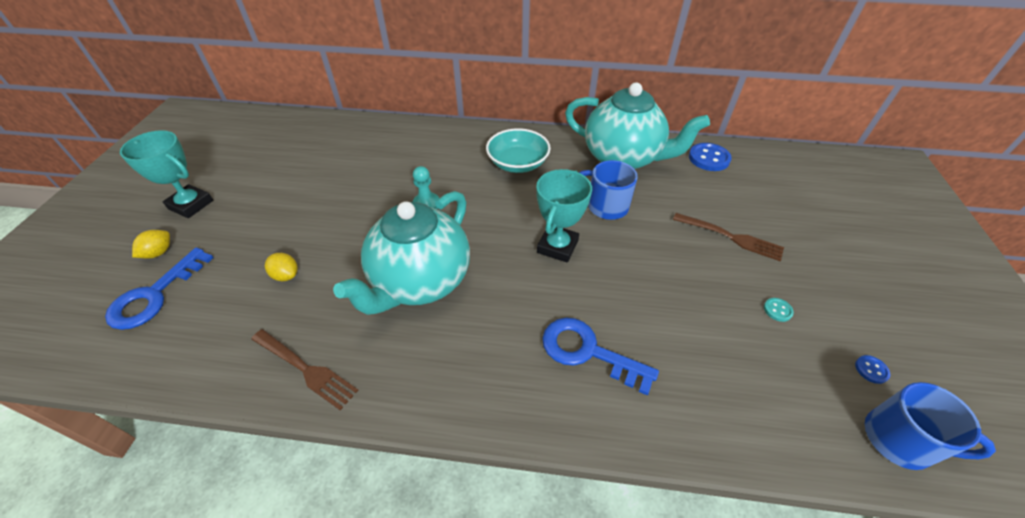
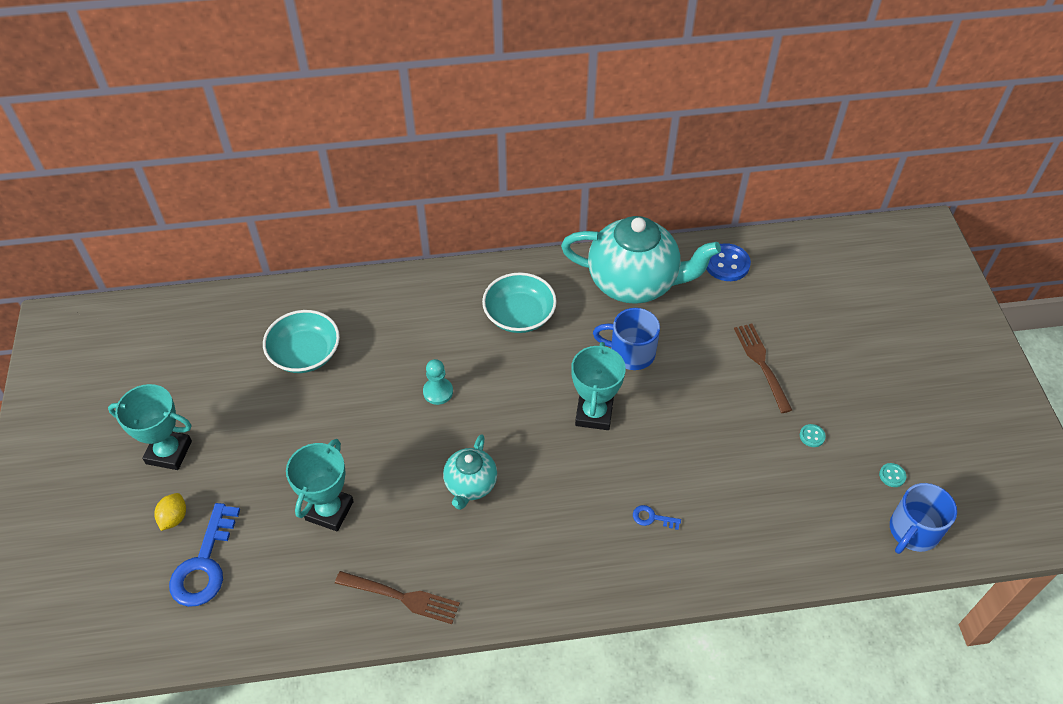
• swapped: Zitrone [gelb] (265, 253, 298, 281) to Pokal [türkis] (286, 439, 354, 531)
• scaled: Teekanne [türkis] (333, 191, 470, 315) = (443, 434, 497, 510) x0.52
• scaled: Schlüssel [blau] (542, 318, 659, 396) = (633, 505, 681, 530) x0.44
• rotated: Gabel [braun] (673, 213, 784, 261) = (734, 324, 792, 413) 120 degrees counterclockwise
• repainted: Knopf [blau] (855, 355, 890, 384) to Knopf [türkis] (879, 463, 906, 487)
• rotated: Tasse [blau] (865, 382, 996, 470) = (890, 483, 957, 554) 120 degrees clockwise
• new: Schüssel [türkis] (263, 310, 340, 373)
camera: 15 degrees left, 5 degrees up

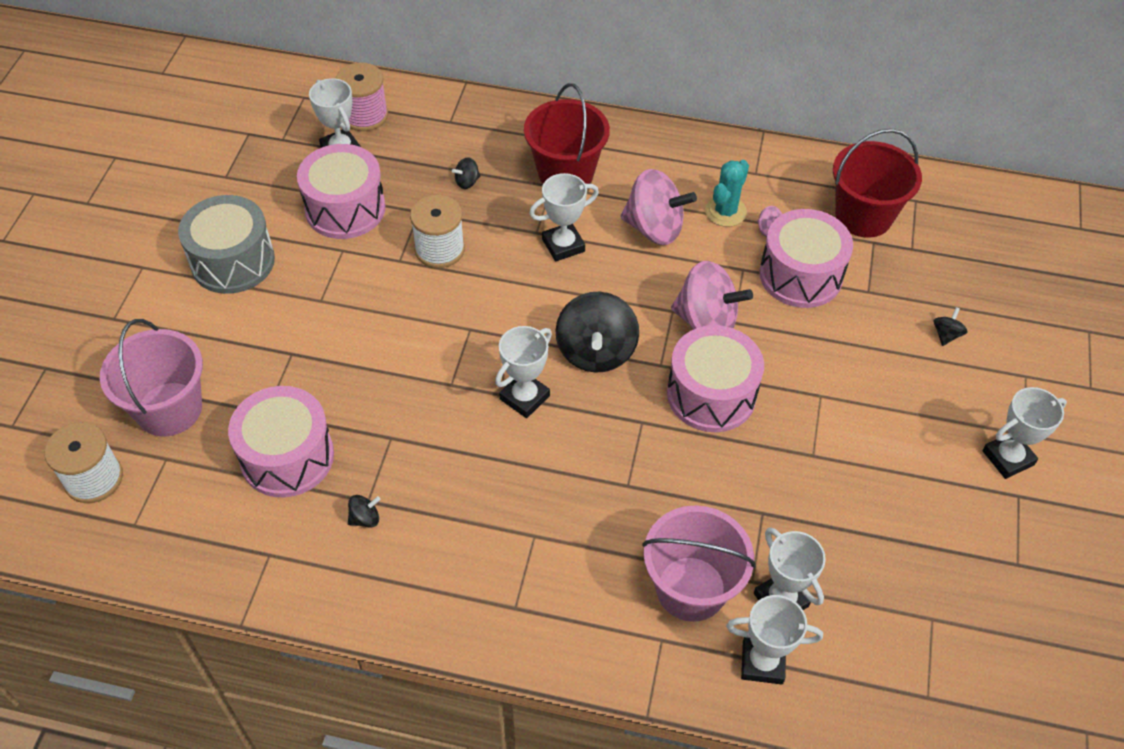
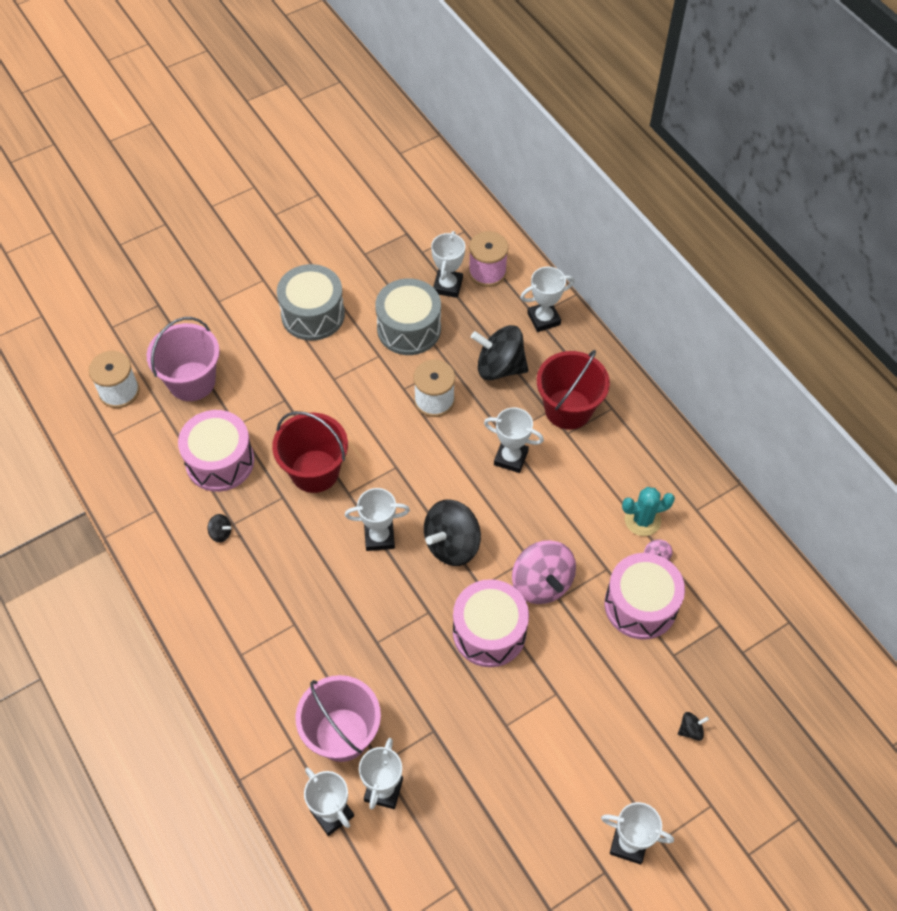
• repainted: Trommel [rosa] (297, 144, 386, 239) to Trommel [grau] (375, 278, 441, 355)
• scaled: Kreisel [schwarz] (452, 157, 480, 189) = (471, 325, 528, 380) x2.35
• gone: Kreisel [rosa] (621, 169, 697, 245)
• shifted: Eimer [rot] (833, 129, 922, 237) to (272, 411, 348, 493)
• new: Pokal [weiß] (520, 267, 575, 332)
camera: 45 degrees right, 5 degrees up

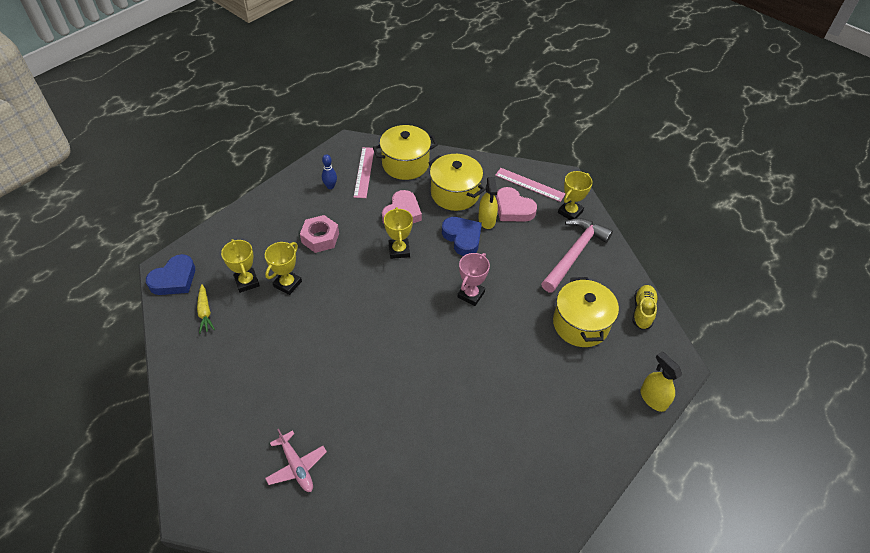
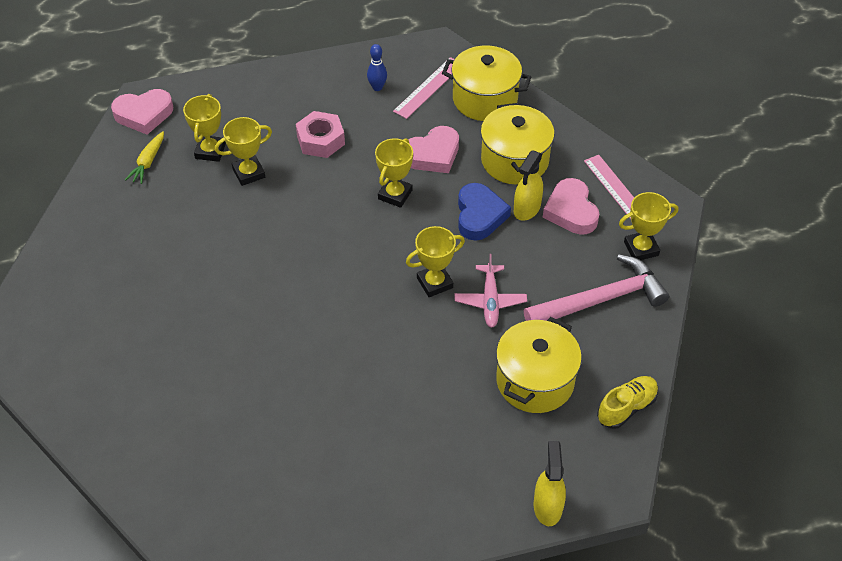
• repainted: Herz [blau] (146, 254, 195, 295) to Herz [rosa] (111, 89, 173, 135)
• shifted: Flugzeug [rosa] (265, 429, 327, 492) to (455, 254, 527, 328)
• repainted: Pokal [rosa] (458, 253, 490, 306) to Pokal [gelb] (406, 226, 465, 297)
camera: 35 degrees right, 0 degrees up

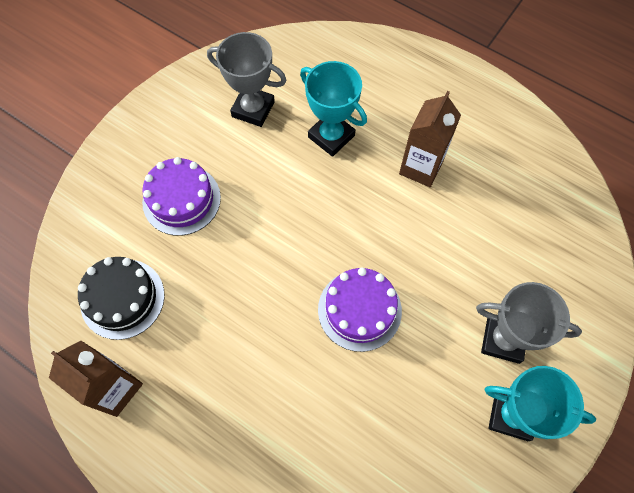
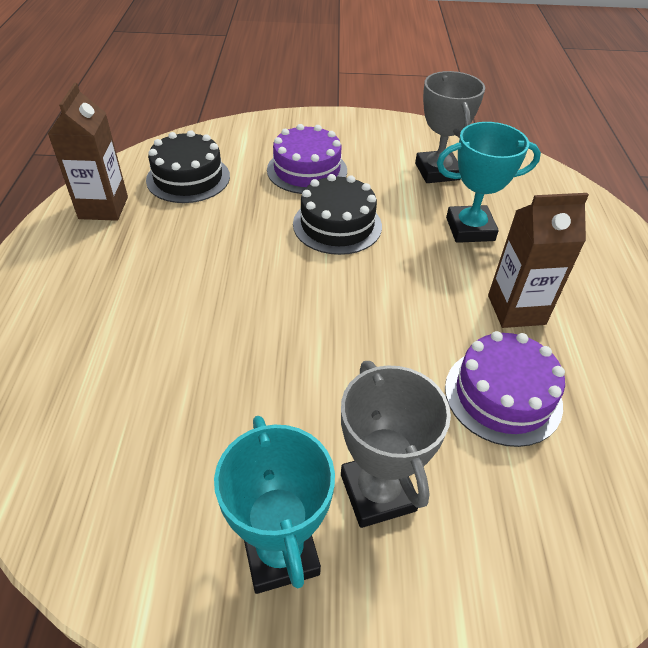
• rotated: Pokal [türkis] (300, 61, 367, 157) = (437, 122, 541, 243) 75 degrees clockwise
• shifted: Kuchen [lila] (318, 268, 402, 352) to (445, 331, 565, 447)
• new: Kuchen [schwarz] (293, 174, 382, 255)
camera: 55 degrees right, 20 degrees down

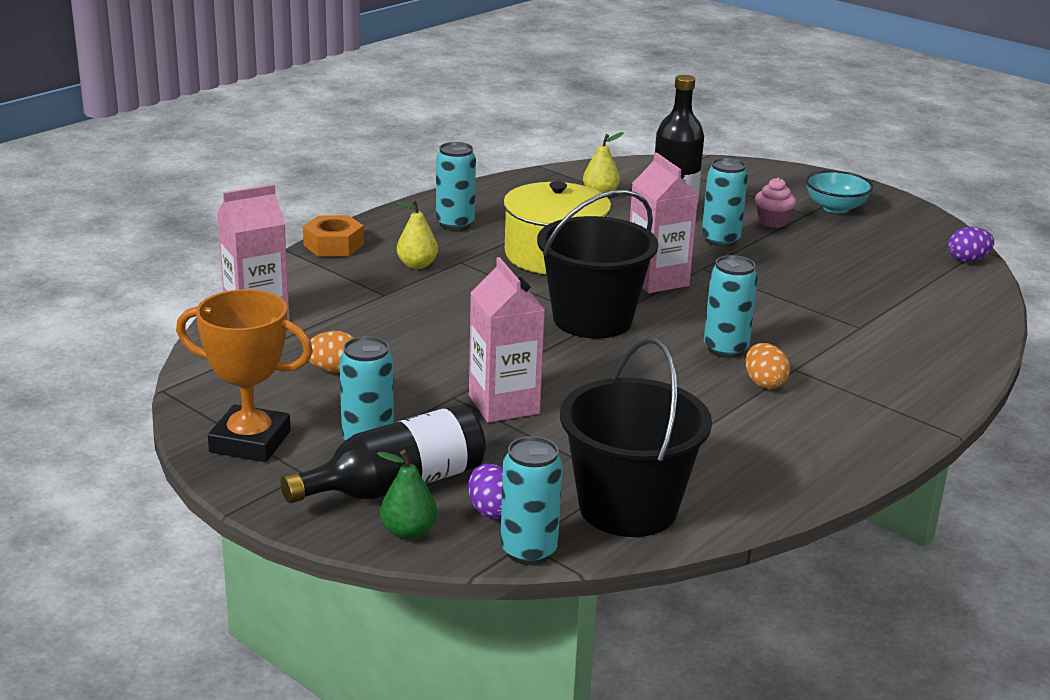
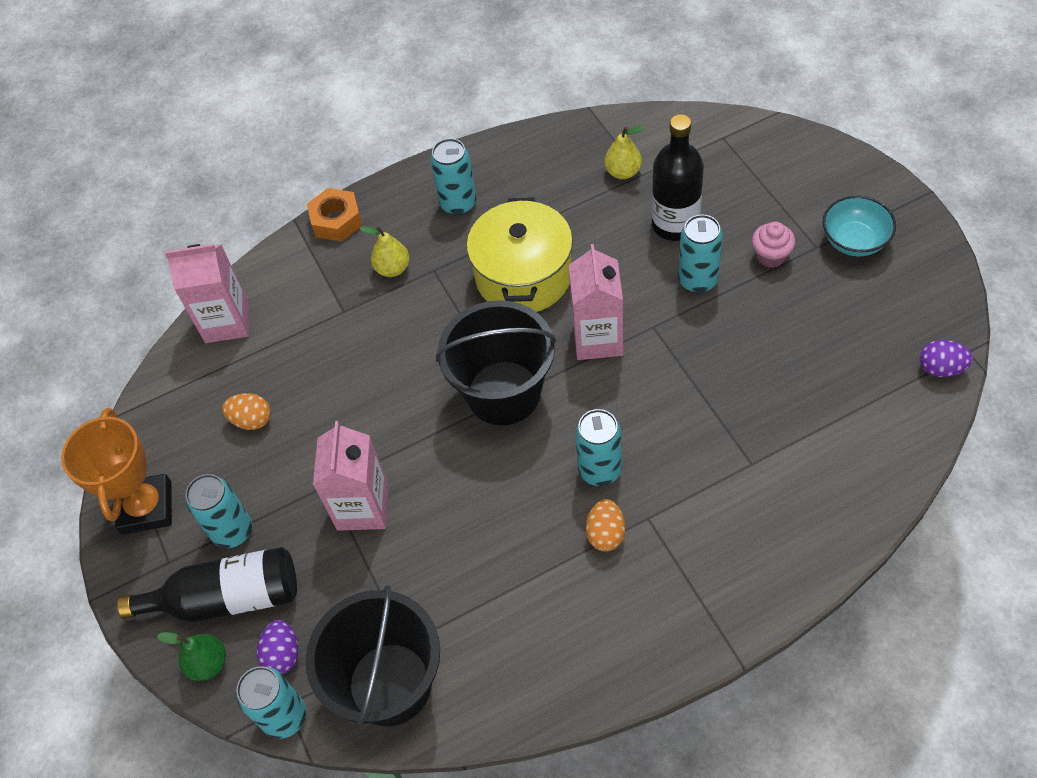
• rotated: Pokal [orange] (176, 289, 313, 462) = (61, 408, 172, 535) 45 degrees clockwise
camera: 30 degrees right, 30 degrees up

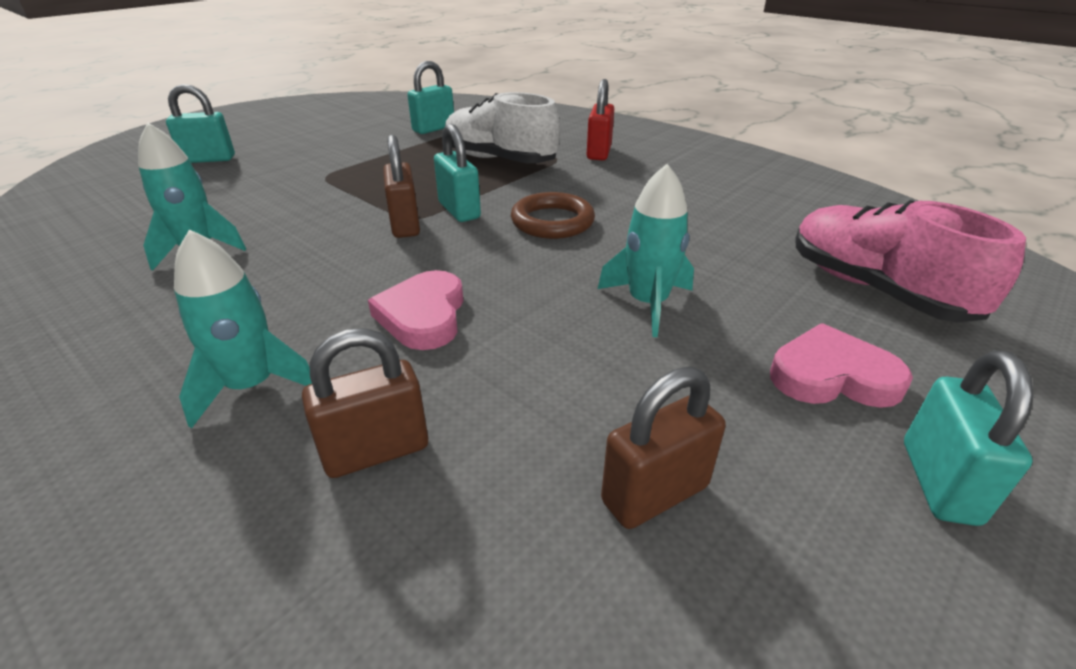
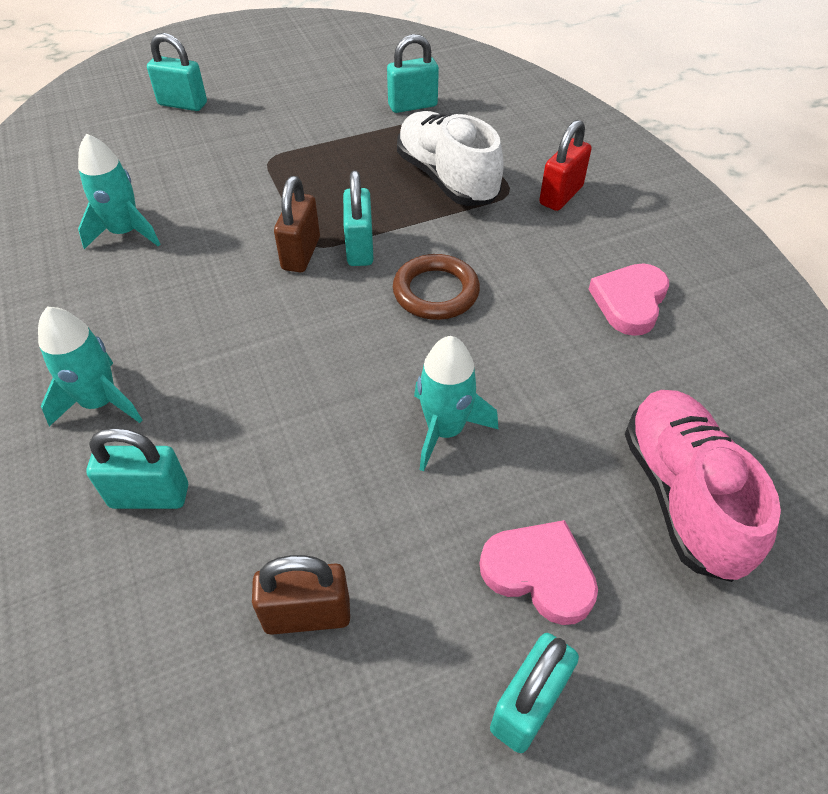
• repainted: Vorhängeschloss [braun] (302, 328, 428, 478) to Vorhängeschloss [türkis] (86, 428, 188, 509)
• shifted: Herz [rosa] (368, 270, 463, 350) to (589, 263, 669, 336)
camera: 25 degrees right, 15 degrees up

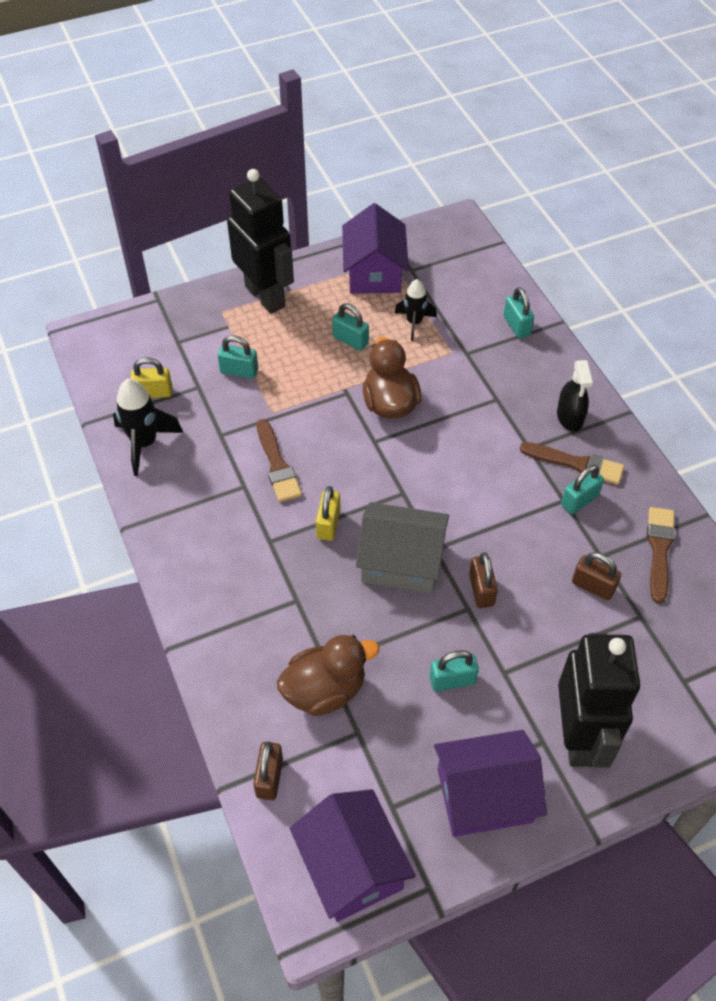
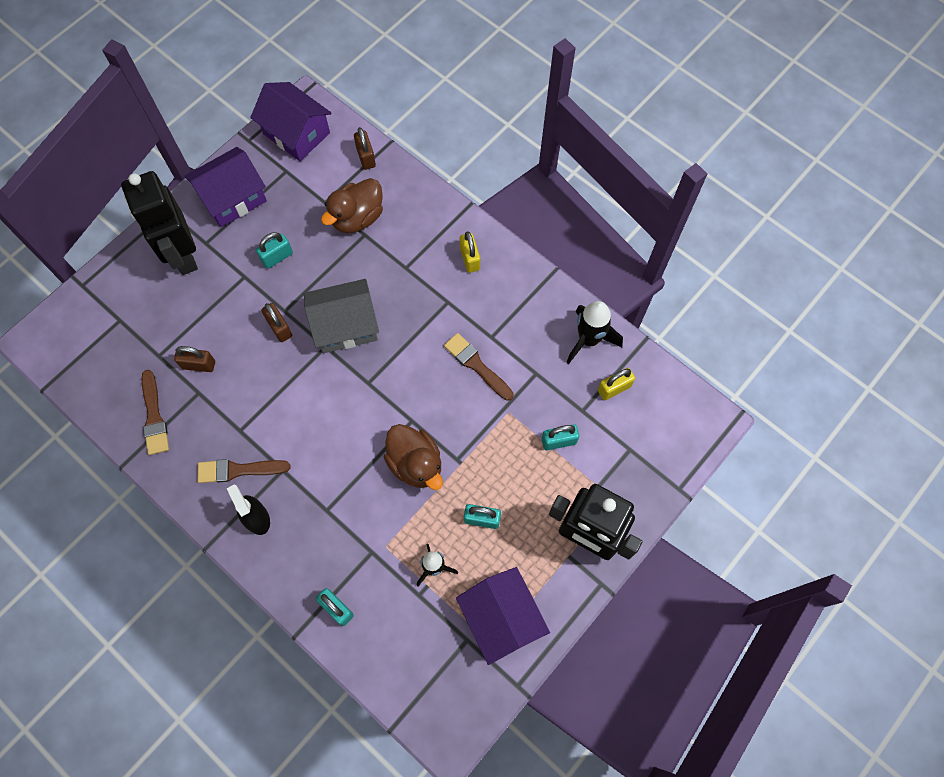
• shifted: Vorhängeschloss [gelb] (316, 486, 340, 541) to (460, 231, 480, 273)
• gone: Vorhängeschloss [türkis] (561, 465, 604, 514)
camera: 155 degrees right, 15 degrees up

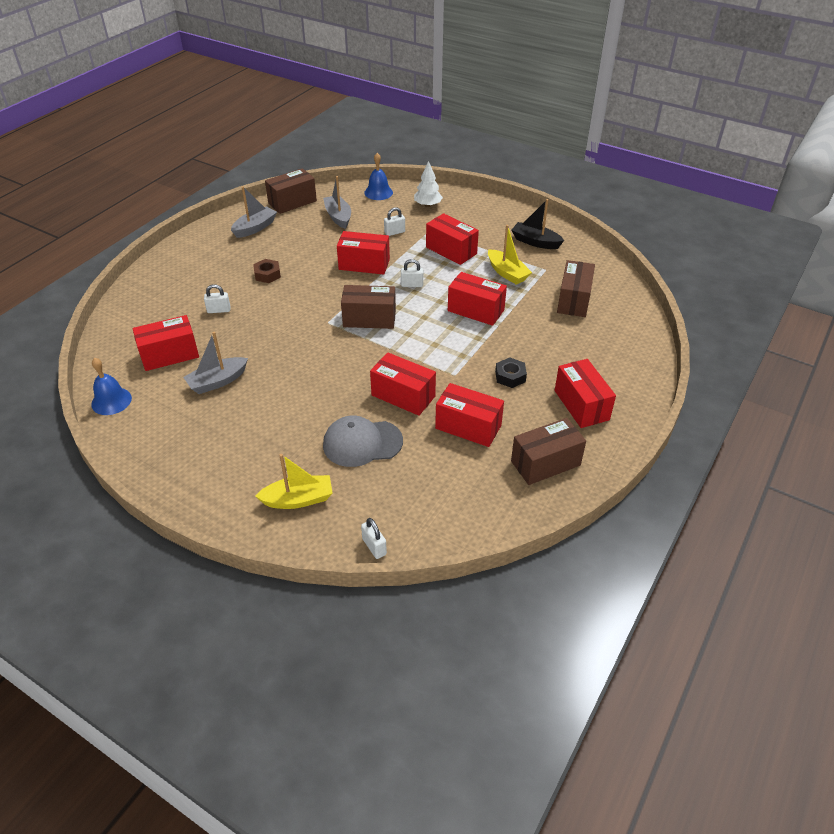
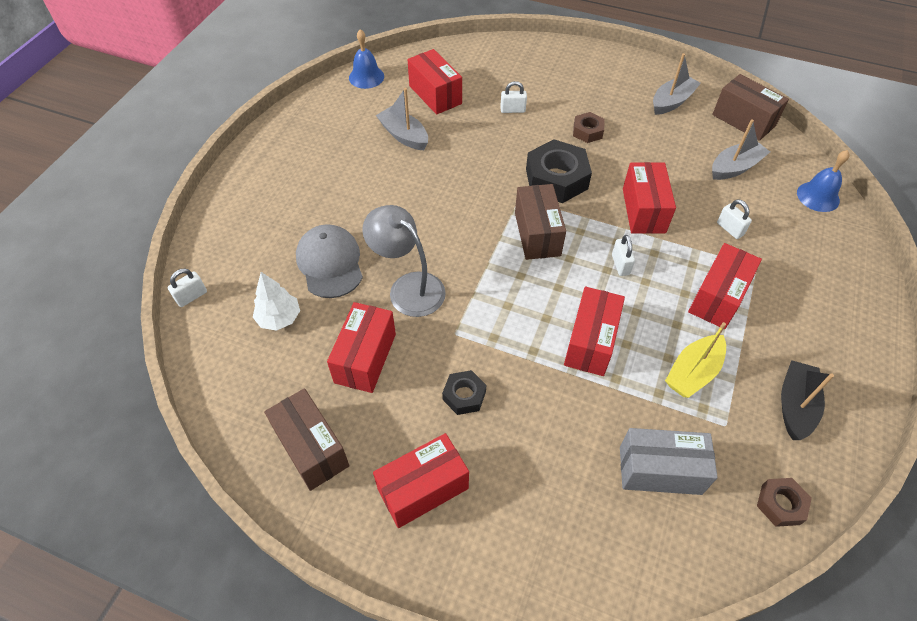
• rotated: Vorhängeschloss [weiß] (204, 284, 231, 313) = (500, 81, 527, 113) 75 degrees counterclockwise
• rotated: Boot [grau] (231, 186, 277, 238) = (653, 53, 701, 115) 75 degrees counterclockwise
• gone: Boot [gelb] (255, 454, 333, 509)
• swapped: Schachtel [rot] (370, 352, 436, 416) to Lampe [grau] (362, 205, 446, 317)
• shifted: Baum [weiß] (414, 161, 443, 207) to (253, 272, 300, 331)
• repainted: Schachtel [braun] (557, 260, 595, 317) to Schachtel [grau] (620, 428, 718, 495)
• new: Sechskantmutter [schwarz] (526, 139, 592, 203)
• new: Sechskantmutter [braun] (757, 478, 812, 527)
camera: 80 degrees right, 10 degrees up

